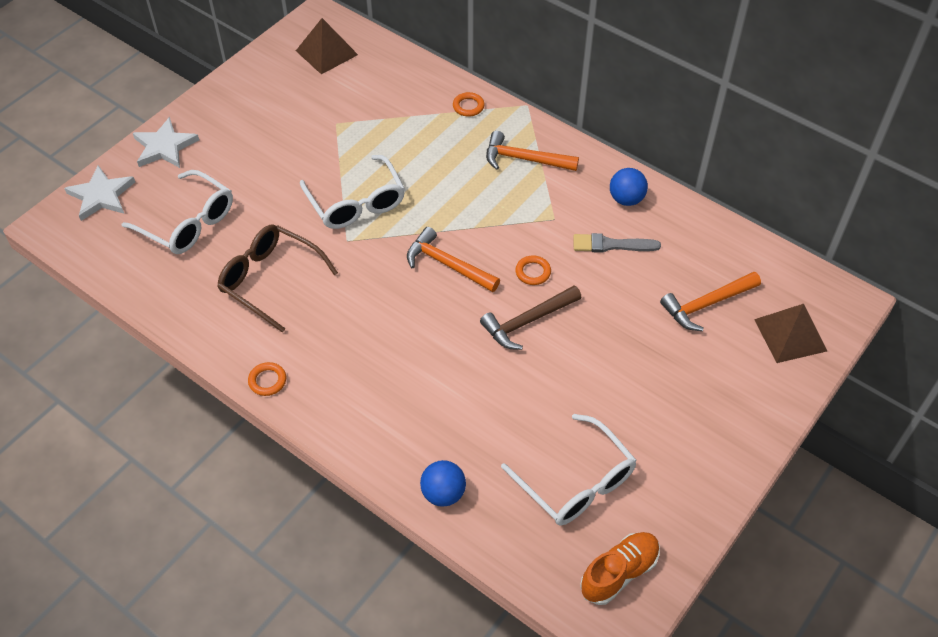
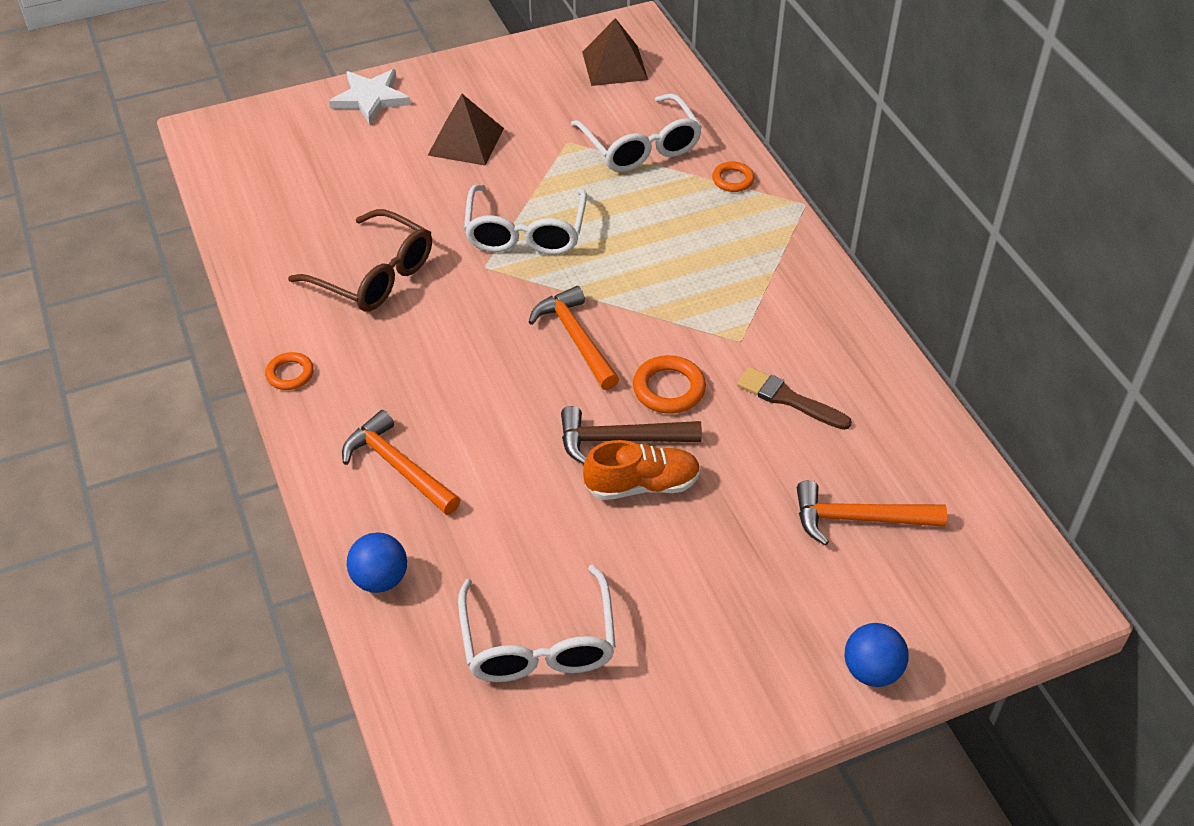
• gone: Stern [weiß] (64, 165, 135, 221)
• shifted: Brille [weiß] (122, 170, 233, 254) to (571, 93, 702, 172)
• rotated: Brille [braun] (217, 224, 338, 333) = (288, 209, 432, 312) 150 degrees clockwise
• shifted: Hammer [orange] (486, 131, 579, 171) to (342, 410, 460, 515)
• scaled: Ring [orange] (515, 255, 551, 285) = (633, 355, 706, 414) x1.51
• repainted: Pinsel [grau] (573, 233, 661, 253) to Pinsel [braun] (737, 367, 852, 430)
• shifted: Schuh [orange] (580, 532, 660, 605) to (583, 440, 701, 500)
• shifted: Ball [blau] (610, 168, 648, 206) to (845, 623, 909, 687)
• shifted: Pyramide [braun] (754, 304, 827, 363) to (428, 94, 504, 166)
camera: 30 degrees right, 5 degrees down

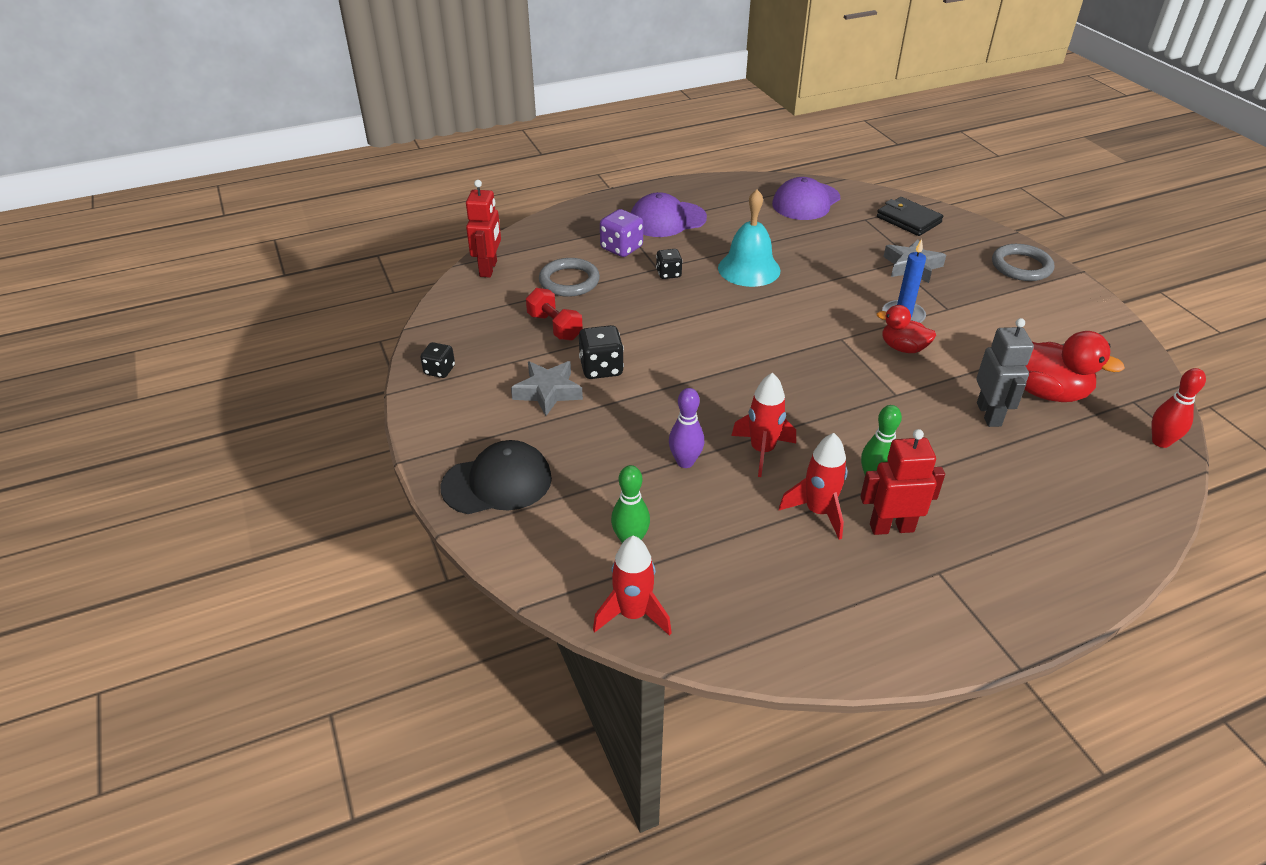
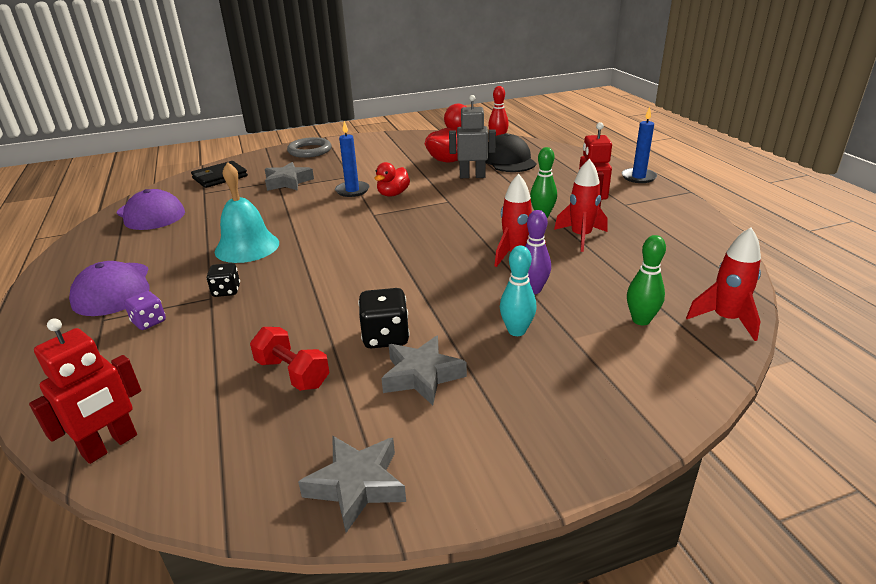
• swapped: Spielwürfel [schwarz] (420, 342, 455, 378) to Stern [grau] (298, 435, 406, 533)
• shifted: Kappe [schwarz] (441, 440, 552, 514) to (486, 133, 536, 172)
• rotated: Roboter [rot] (466, 180, 501, 277) = (29, 318, 141, 464) 120 degrees clockwise
• rotated: Hantel [rot] (526, 288, 583, 341) = (250, 327, 329, 391) 75 degrees clockwise
• gone: Ring [grau] (539, 258, 600, 297)
• scaled: Spielwürfel [lila] (600, 209, 643, 257) = (124, 291, 166, 330) x0.65
• new: Bowlingkegel [türkis] (500, 246, 536, 336)
• new: Kerze [blau] (622, 107, 657, 183)
camera: 85 degrees left, 10 degrees down

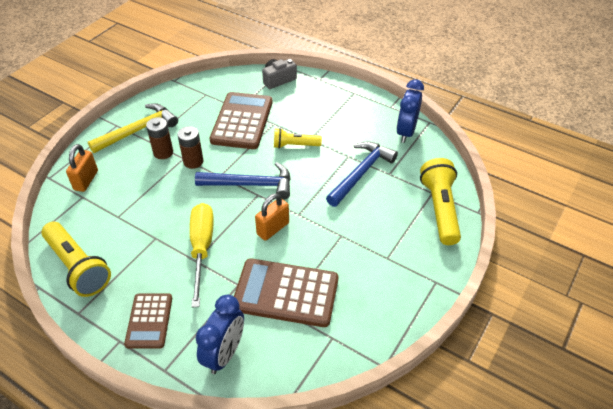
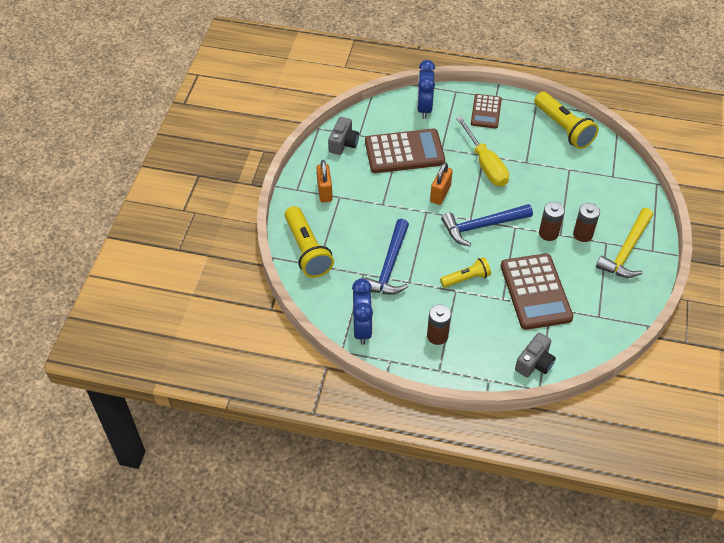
• rotated: Taschenlampe [gelb] (41, 222, 111, 297) = (534, 92, 599, 149) 150 degrees counterclockwise
• shifted: Vorhängeschloss [orange] (66, 144, 98, 192) to (317, 160, 332, 203)
• rotated: Taschenrechner [braun] (124, 294, 172, 349) = (471, 94, 502, 129) 150 degrees counterclockwise
• new: Kamera [grau] (328, 117, 359, 155)
• new: Batterie [braun] (427, 305, 451, 345)
camera: 160 degrees right, 5 degrees up

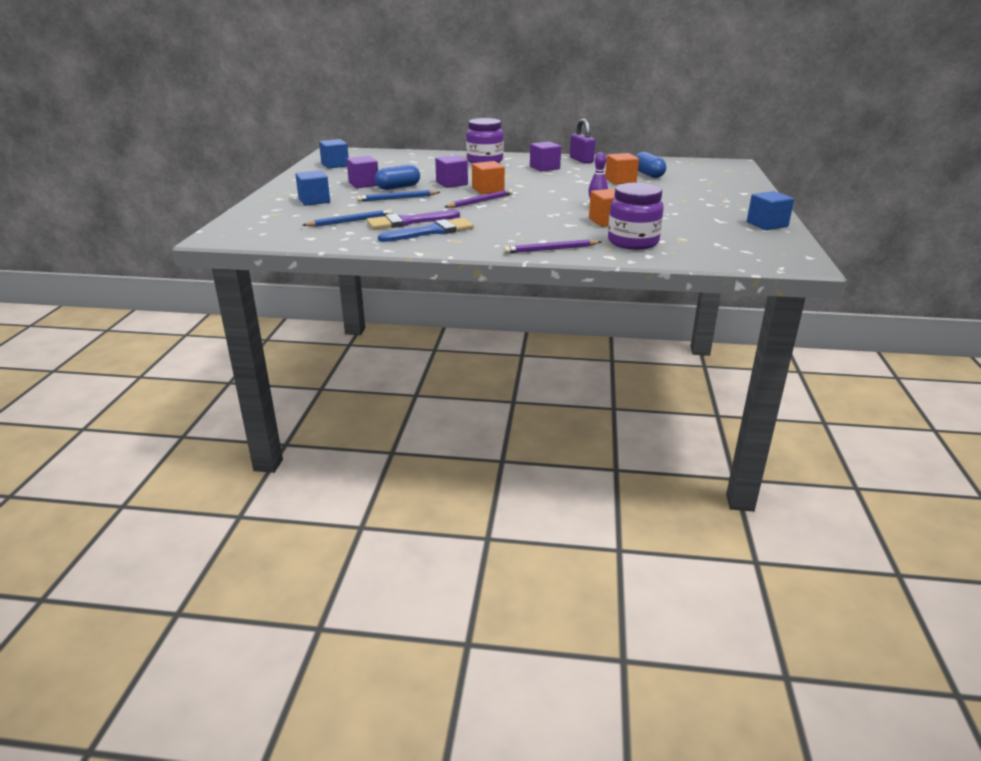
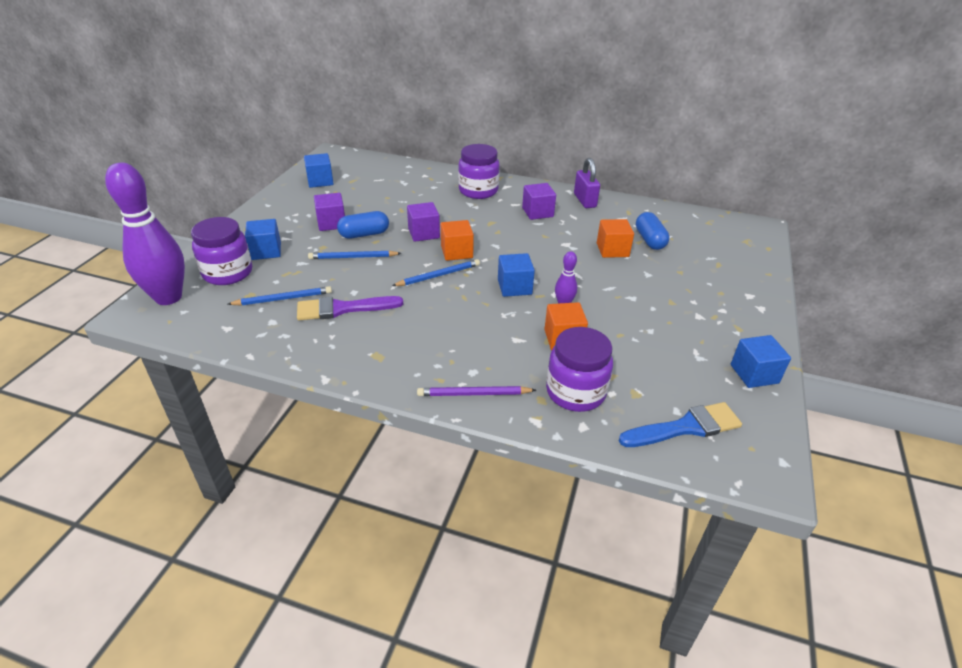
• shifted: Pinsel [blau] (378, 218, 474, 242) to (619, 402, 742, 447)
• repainted: Bleistift [lila] (445, 189, 513, 208) to Bleistift [blau] (392, 259, 480, 286)
• new: Bowlingkegel [lila] (105, 162, 185, 305)
• new: Einmachglas [lila] (191, 217, 252, 285)
• new: Kubus [blau] (498, 253, 535, 297)
camera: 10 degrees right, 10 degrees up

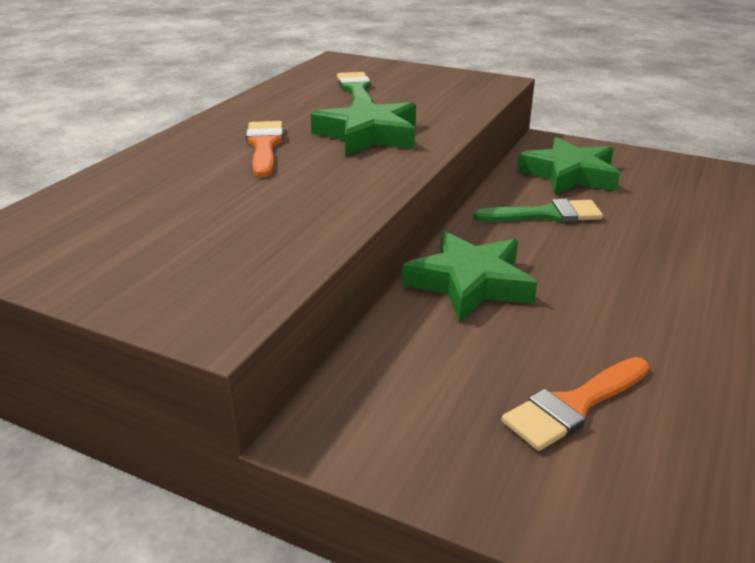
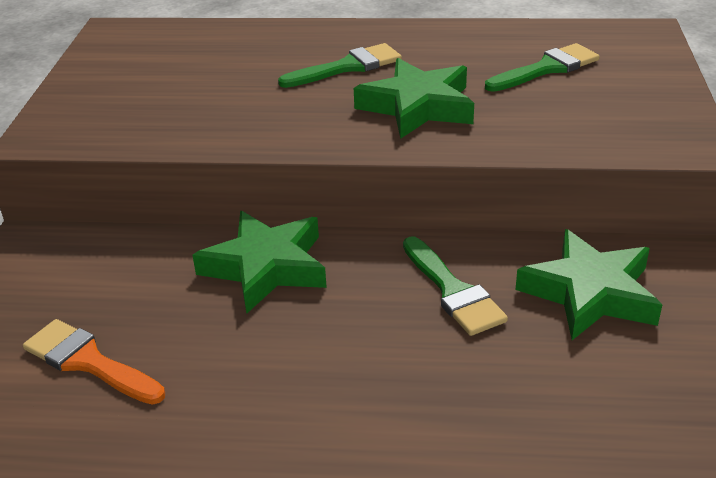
• repainted: Pinsel [orange] (246, 121, 283, 177) to Pinsel [grün] (278, 43, 402, 88)
camera: 70 degrees right, 5 degrees up

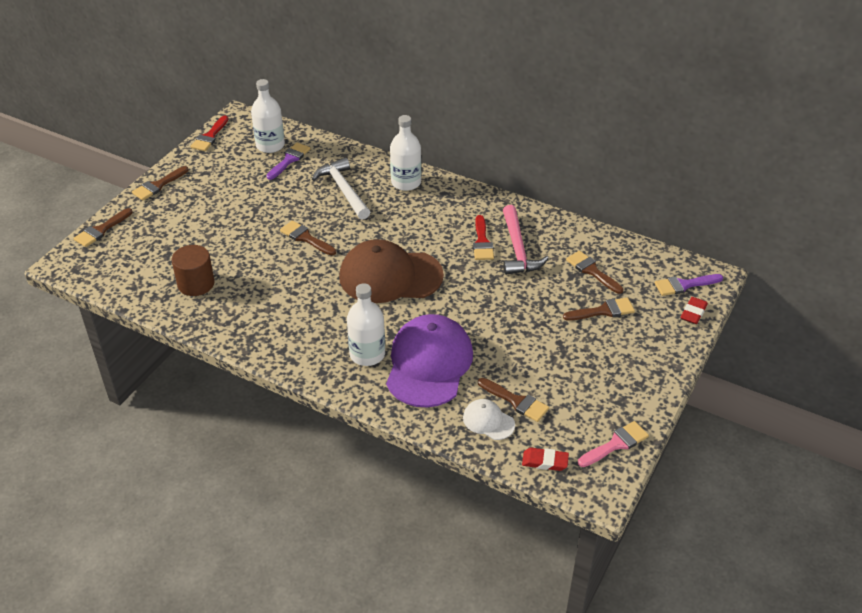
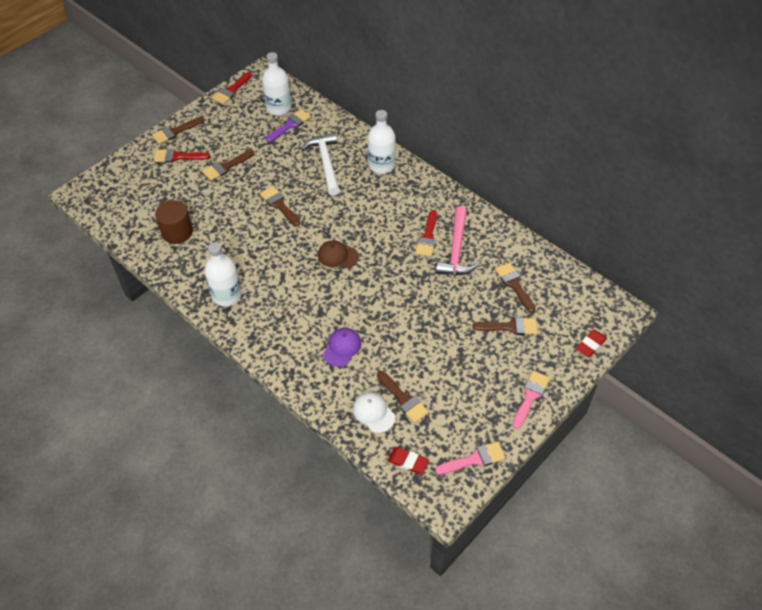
• shifted: Pinsel [braun] (73, 208, 133, 247) to (202, 150, 255, 181)
• scaled: Kappe [braun] (339, 239, 444, 303) = (318, 240, 359, 268) x0.46
• shifted: Flasche [weiß] (347, 283, 385, 366) to (205, 242, 242, 306)
• scaled: Kappe [lila] (386, 314, 473, 408) = (323, 328, 361, 367) x0.46
• gone: Pinsel [lila] (654, 274, 723, 296)
• new: Pinsel [rot] (154, 149, 210, 163)
• new: Pinsel [rosa] (512, 370, 550, 429)
camera: 15 degrees right, 10 degrees up

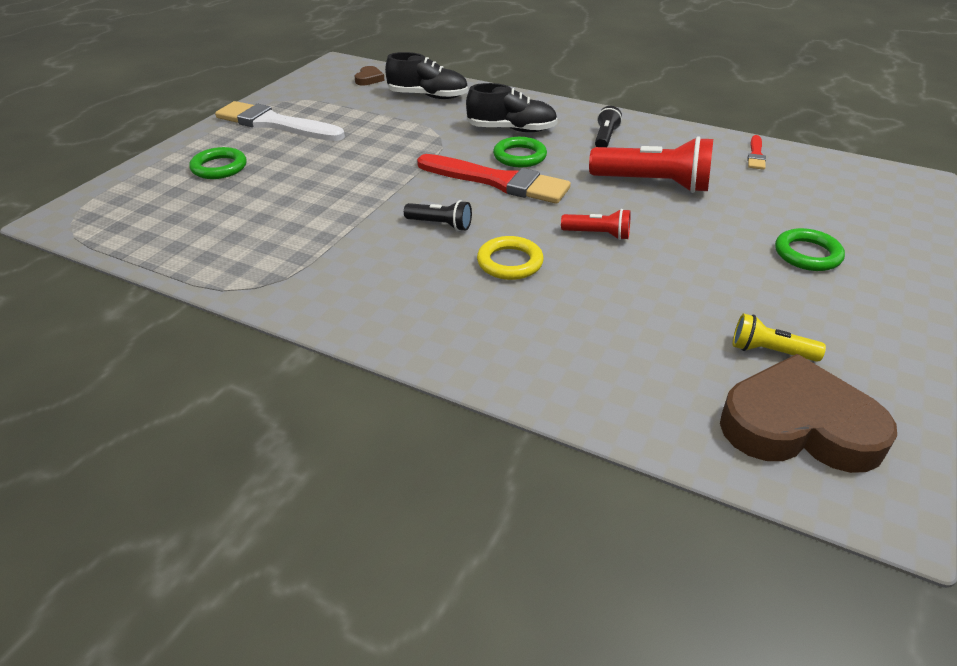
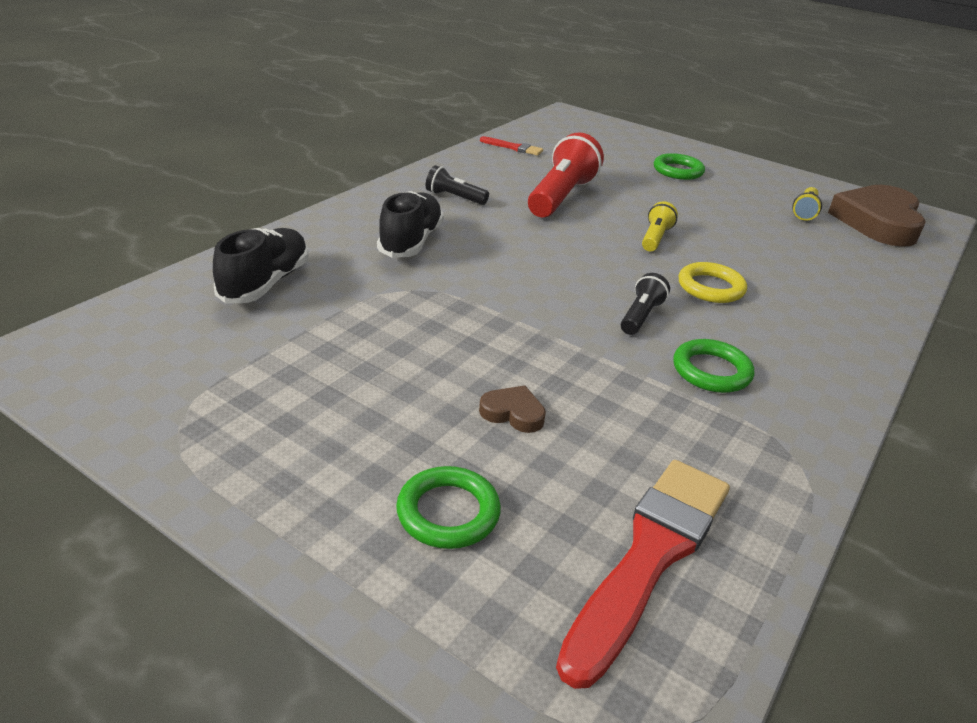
• gone: Pinsel [weiß] (215, 101, 345, 141)
• shifted: Herz [braun] (355, 66, 385, 85) to (479, 385, 546, 433)
• shifted: Pinsel [rot] (417, 154, 571, 204) to (556, 460, 730, 689)
• shifted: Ring [grün] (493, 137, 547, 167) to (673, 339, 754, 393)
• repainted: Taschenlampe [rot] (561, 209, 631, 240) to Taschenlampe [gelb] (642, 201, 678, 251)
camera: 85 degrees left, 5 degrees down

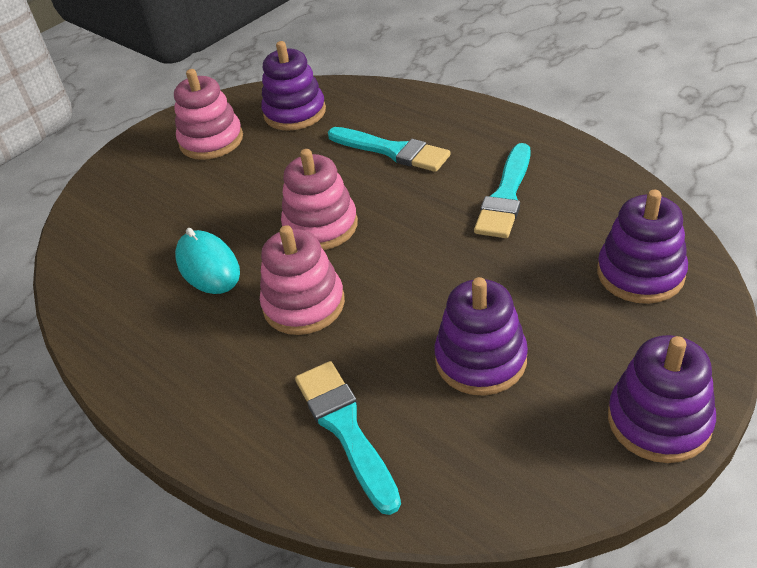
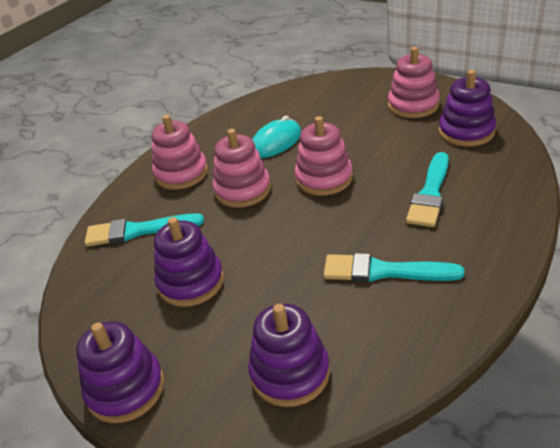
• rotated: Pinsel [türkis] (295, 361, 401, 515) = (85, 213, 204, 247) 150 degrees counterclockwise
• new: Stapelspielzeug [rosa] (152, 115, 208, 190)
camera: 80 degrees right, 5 degrees down

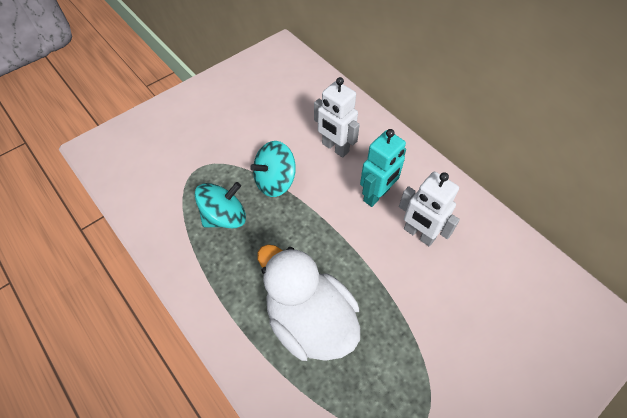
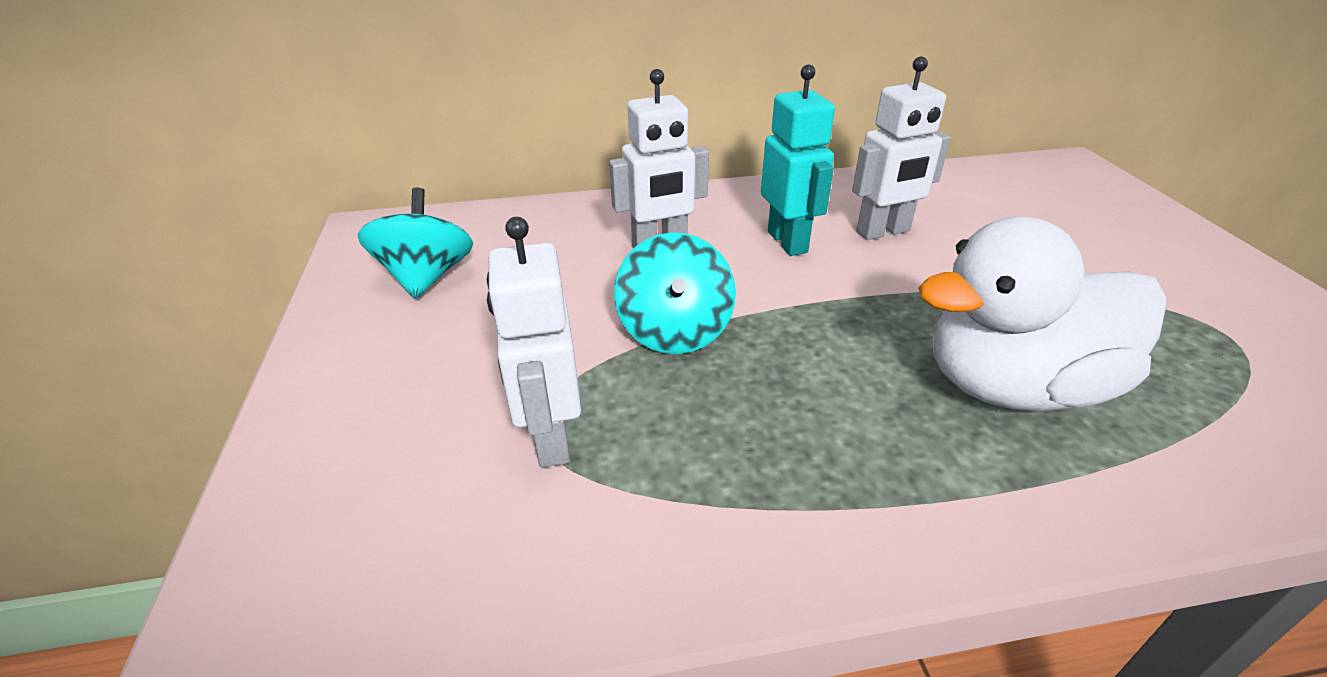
• shifted: Kreisel [türkis] (195, 182, 246, 228) to (357, 187, 473, 299)
• new: Roboter [weiß] (487, 217, 581, 467)
camera: 60 degrees left, 20 degrees down

